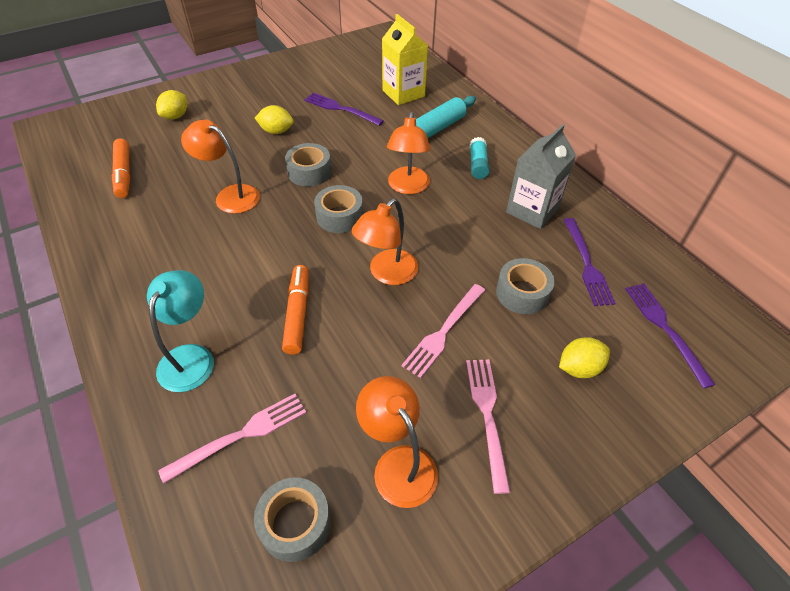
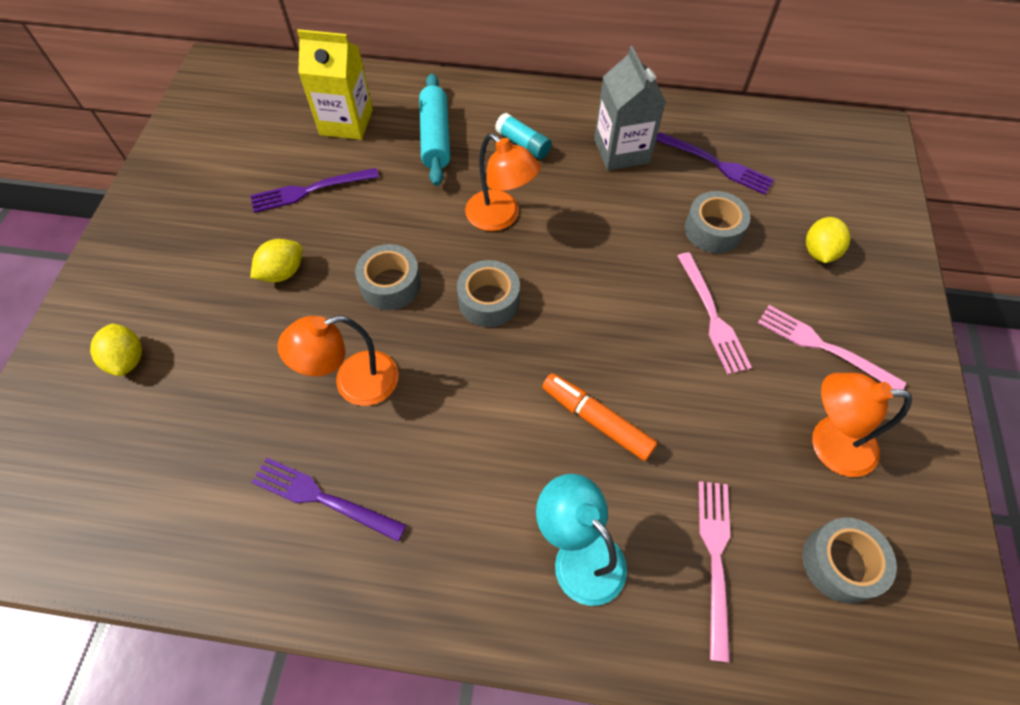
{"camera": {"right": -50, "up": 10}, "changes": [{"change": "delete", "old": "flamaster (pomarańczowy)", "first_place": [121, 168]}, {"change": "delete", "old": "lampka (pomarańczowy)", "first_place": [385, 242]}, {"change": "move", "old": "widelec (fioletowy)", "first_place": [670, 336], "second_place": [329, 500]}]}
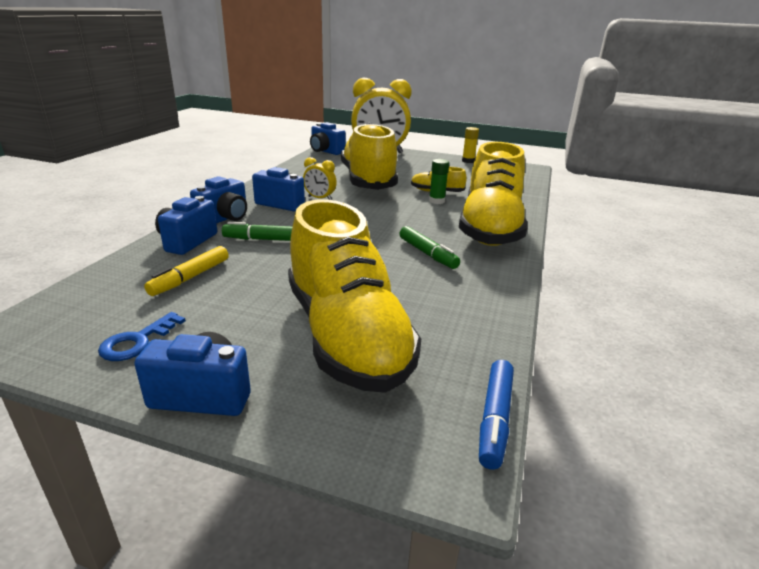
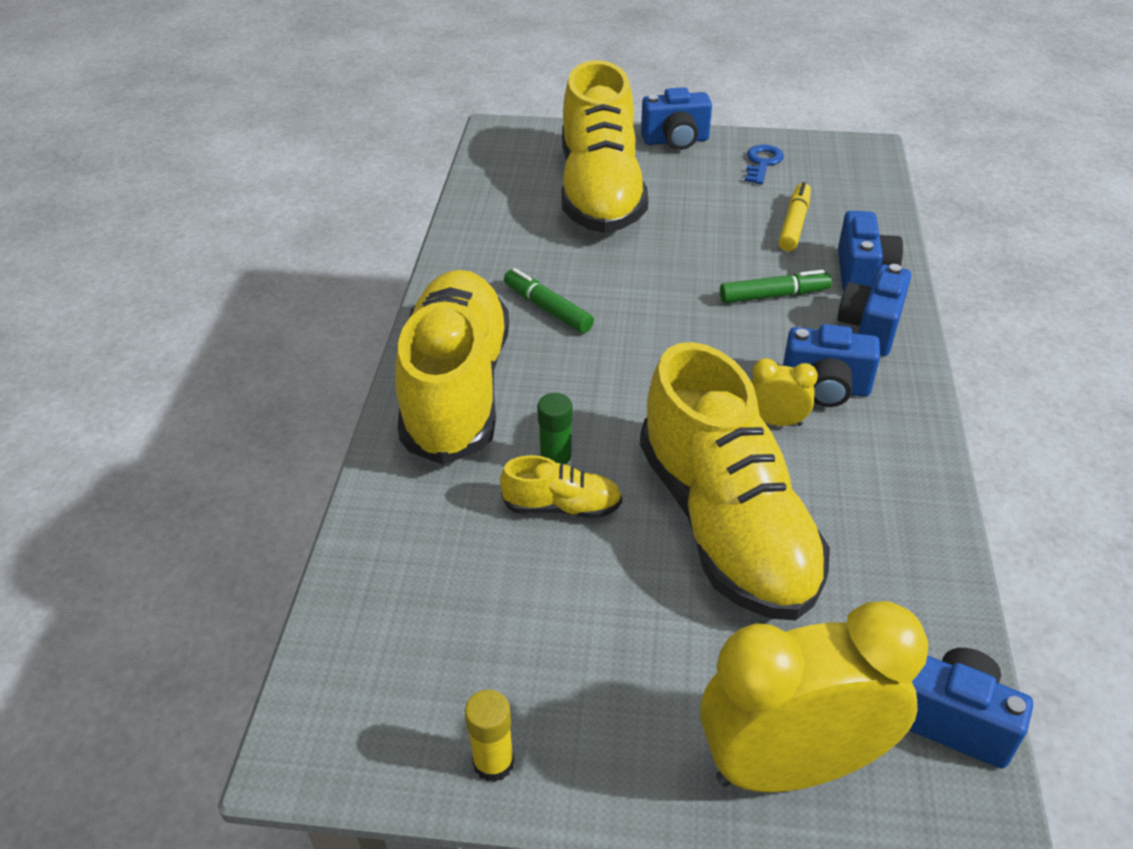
{"camera": {"right": 170, "up": 15}, "changes": [{"change": "delete", "old": "flamaster (niebieski)", "first_place": [496, 415]}, {"change": "rotate", "old": "but (żółty)", "first_place": [354, 296], "second_place": [604, 146], "degrees": -150}]}
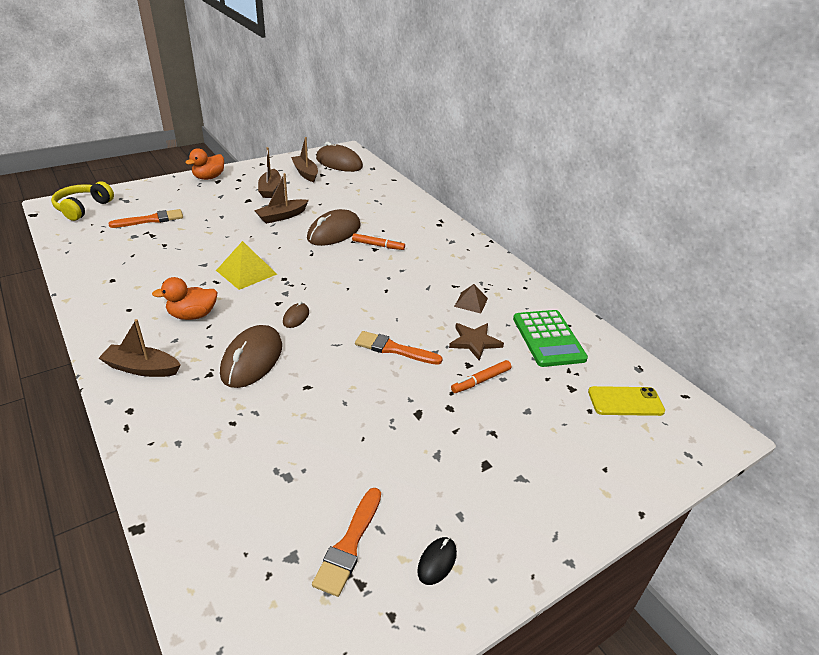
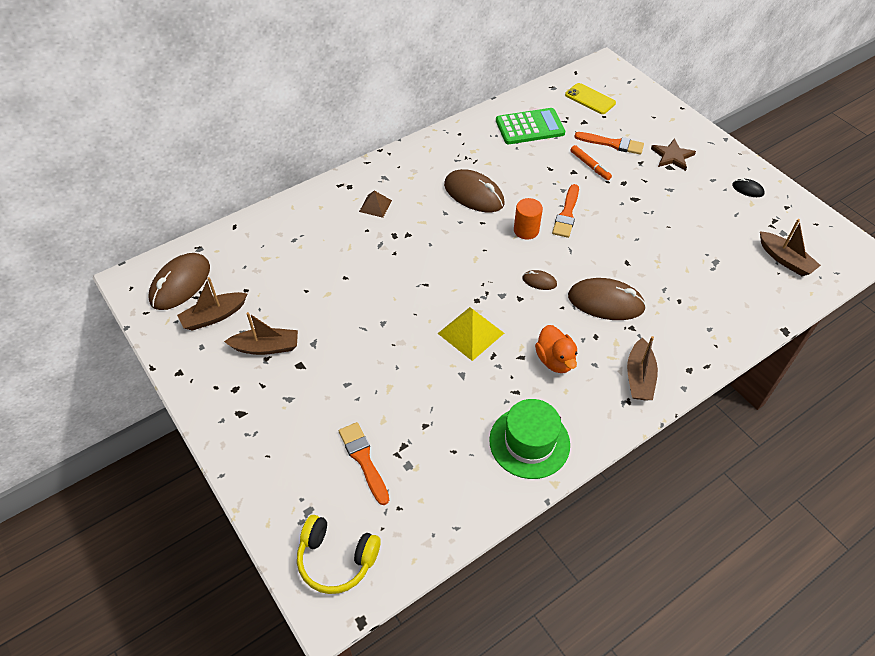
{"camera": {"right": -90, "up": 15}, "changes": [{"change": "delete", "old": "kaczka (pomarańczowy)", "first_place": [204, 164]}, {"change": "delete", "old": "flamaster (pomarańczowy)", "first_place": [378, 241]}, {"change": "insert", "new": "kapelusz (zielony)", "second_place": [529, 439]}, {"change": "insert", "new": "walec (pomarańczowy)", "second_place": [528, 219]}, {"change": "move", "old": "łódka (brązowy)", "first_place": [281, 198], "second_place": [790, 247]}, {"change": "move", "old": "myszka (brązowy)", "first_place": [334, 227], "second_place": [474, 190]}, {"change": "move", "old": "pędzel (pomarańczowy)", "first_place": [346, 542], "second_place": [609, 143]}, {"change": "move", "old": "gwiazda (brązowy)", "first_place": [476, 342], "second_place": [673, 154]}, {"change": "move", "old": "piramida (brązowy)", "first_place": [471, 299], "second_place": [375, 204]}, {"change": "rotate", "old": "telefon (żółty)", "first_place": [626, 401], "second_place": [590, 98], "degrees": -45}]}
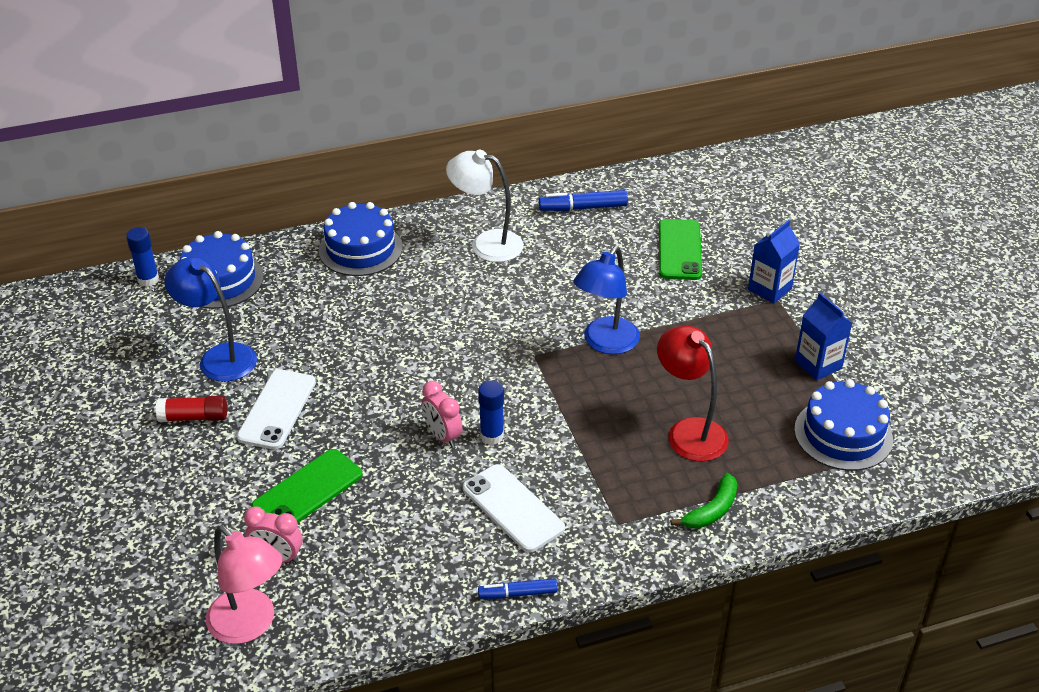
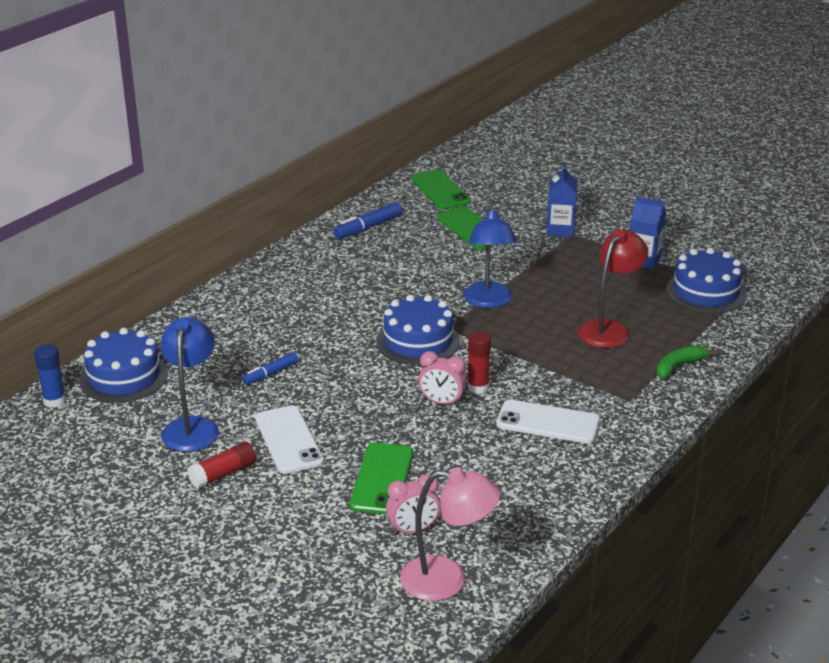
{"camera": {"right": -35, "up": -10}, "changes": [{"change": "delete", "old": "lampka (biały)", "first_place": [485, 206]}, {"change": "insert", "new": "telefon (zielony)", "second_place": [441, 189]}, {"change": "move", "old": "tort (niebieski)", "first_place": [361, 239], "second_place": [418, 330]}, {"change": "move", "old": "flamaster (niebieski)", "first_place": [518, 588], "second_place": [270, 368]}, {"change": "recolor", "old": "klej w sztyfcie (niebieski)", "new": "klej w sztyfcie (czerwony)", "first_place": [491, 412], "second_place": [479, 362]}, {"change": "rotate", "old": "lampka (niebieski)", "first_place": [211, 319], "second_place": [189, 384], "degrees": 90}, {"change": "rotate", "old": "lampka (czerwony)", "first_place": [693, 393], "second_place": [613, 289], "degrees": 105}, {"change": "rotate", "old": "banan (zielony)", "first_place": [703, 501], "second_place": [687, 362], "degrees": -135}]}
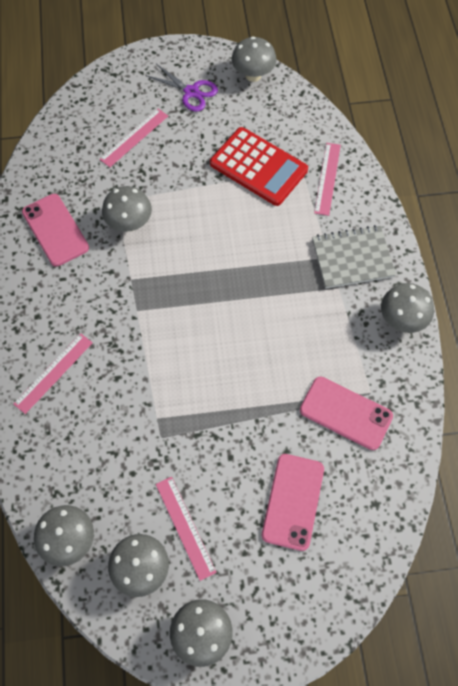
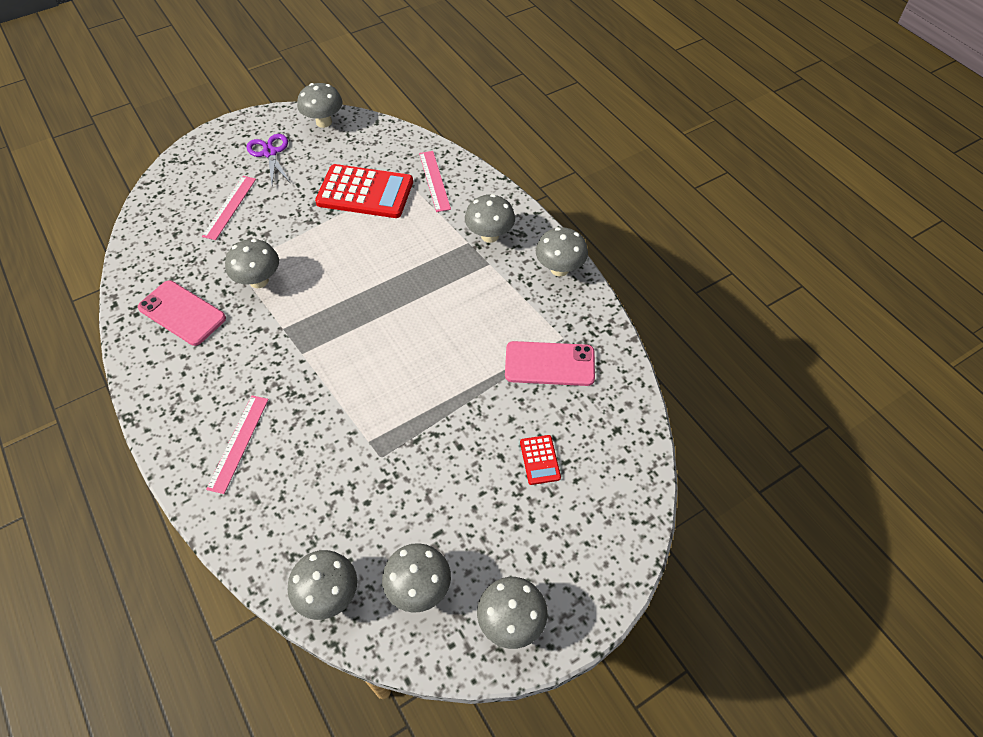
{"camera": {"right": -25, "up": -10}, "changes": [{"change": "delete", "old": "linijka (różowy)", "first_place": [186, 529]}, {"change": "replace", "old": "telefon (różowy)", "new": "kalkulator (czerwony)", "first_place": [293, 502], "second_place": [540, 460]}, {"change": "replace", "old": "zeszyt (szary)", "new": "grzyb (szary)", "first_place": [354, 257], "second_place": [490, 218]}, {"change": "rotate", "old": "nożyczki (fioletowy)", "first_place": [182, 88], "second_place": [268, 159], "degrees": -120}]}
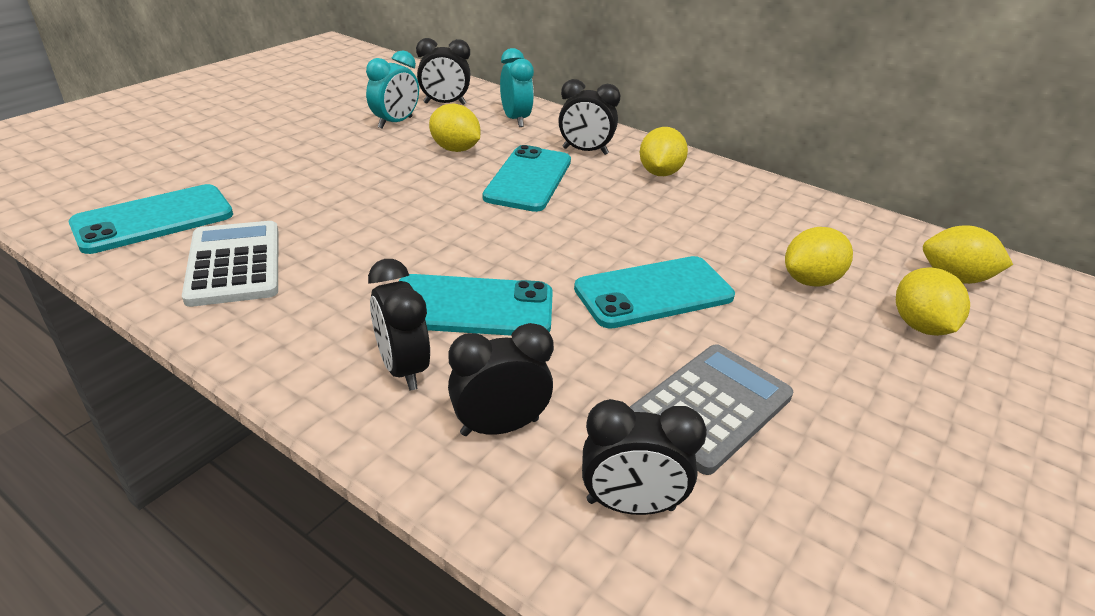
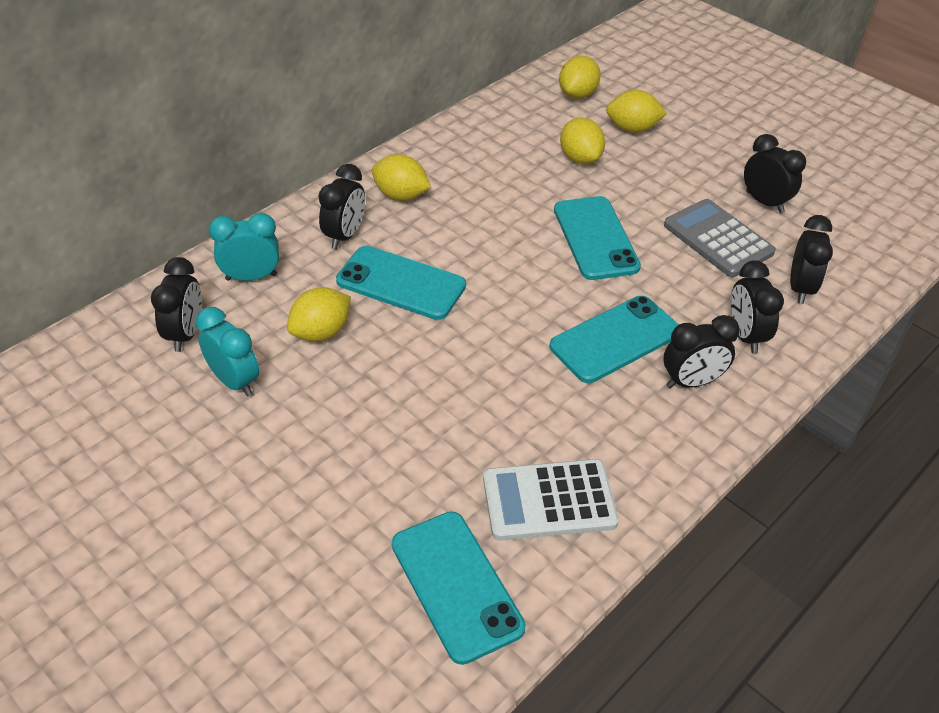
{"camera": {"right": -80, "up": 10}, "changes": [{"change": "insert", "new": "budzik (czarny)", "second_place": [775, 173]}, {"change": "rotate", "old": "telefon (turkusowy)", "first_place": [476, 305], "second_place": [614, 339], "degrees": 45}]}
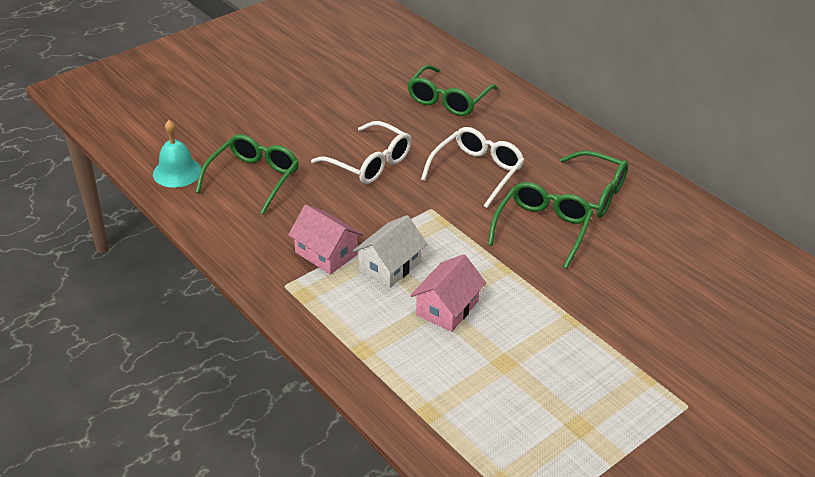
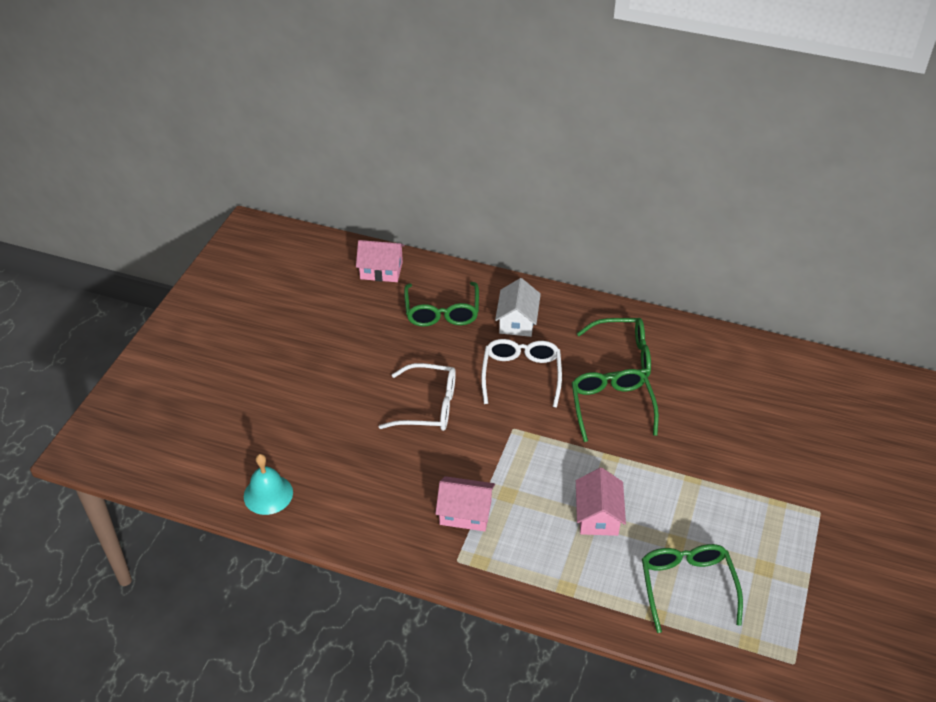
{"camera": {"right": -30, "up": 5}, "changes": [{"change": "insert", "new": "domek (różowy)", "second_place": [380, 261]}, {"change": "move", "old": "okulary (zielony)", "first_place": [247, 174], "second_place": [692, 588]}, {"change": "move", "old": "domek (biały)", "first_place": [390, 251], "second_place": [518, 307]}]}
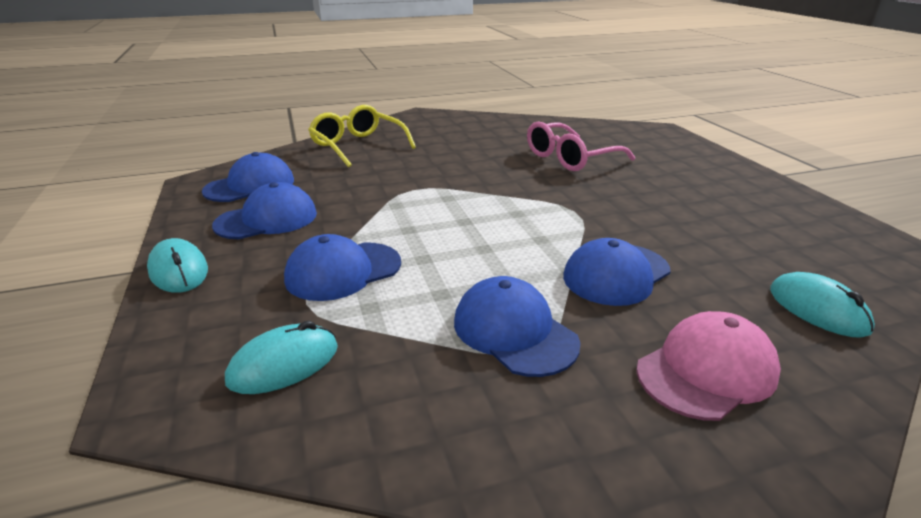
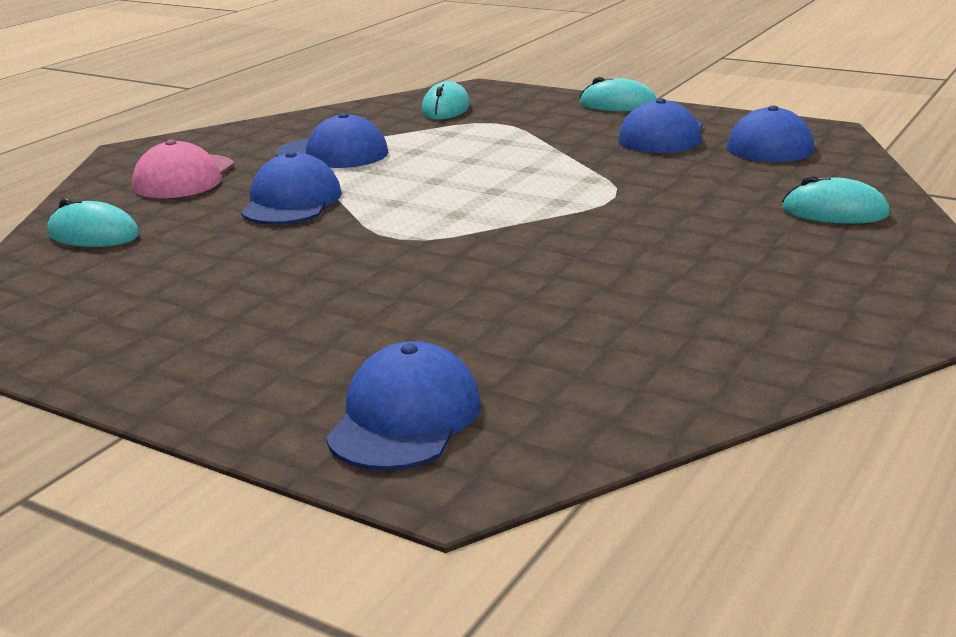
{"camera": {"right": 140, "up": -5}, "changes": [{"change": "delete", "old": "okulary (różowy)", "first_place": [581, 146]}, {"change": "move", "old": "czapka (niebieski)", "first_place": [342, 267], "second_place": [403, 406]}, {"change": "replace", "old": "okulary (żółty)", "new": "myszka (turkusowy)", "first_place": [362, 136], "second_place": [836, 199]}]}
